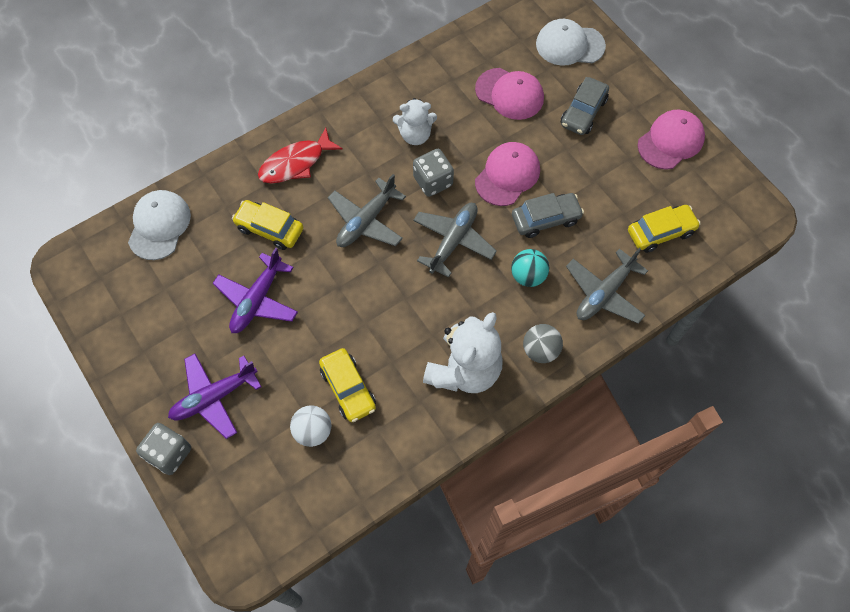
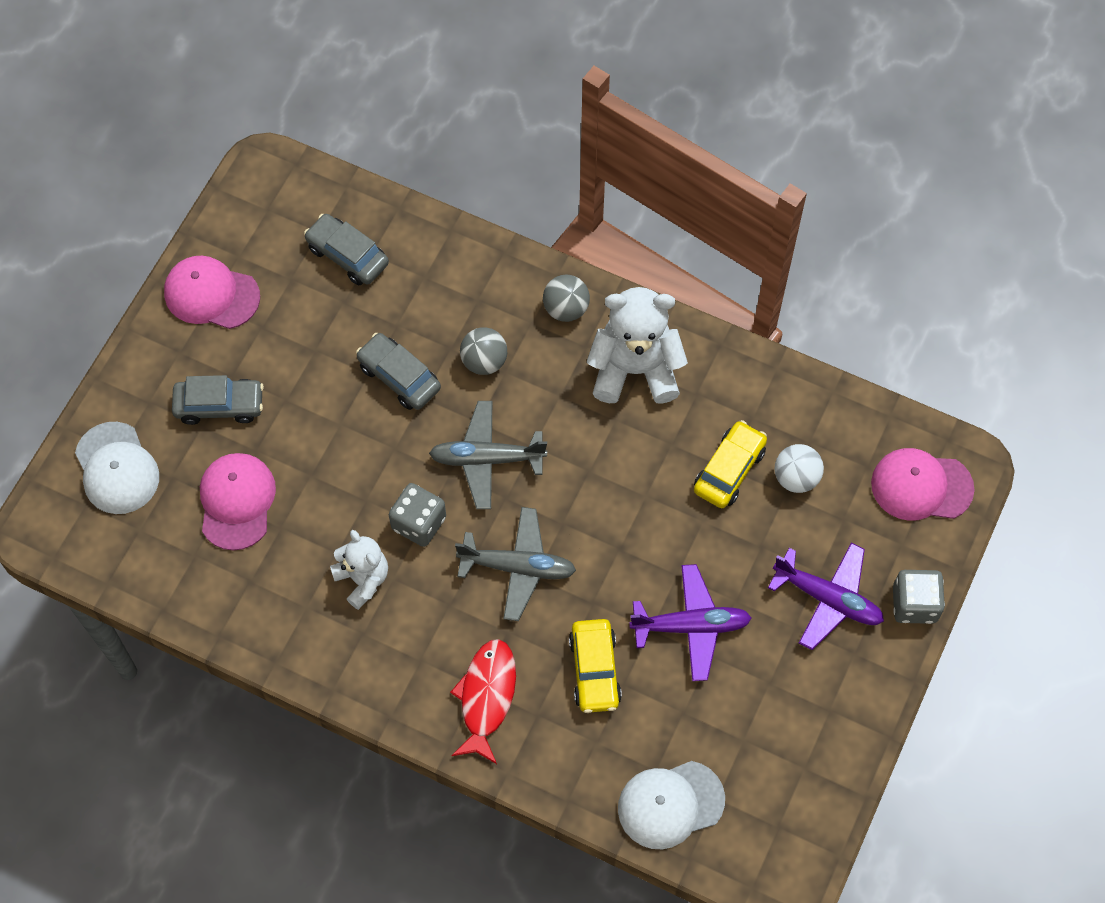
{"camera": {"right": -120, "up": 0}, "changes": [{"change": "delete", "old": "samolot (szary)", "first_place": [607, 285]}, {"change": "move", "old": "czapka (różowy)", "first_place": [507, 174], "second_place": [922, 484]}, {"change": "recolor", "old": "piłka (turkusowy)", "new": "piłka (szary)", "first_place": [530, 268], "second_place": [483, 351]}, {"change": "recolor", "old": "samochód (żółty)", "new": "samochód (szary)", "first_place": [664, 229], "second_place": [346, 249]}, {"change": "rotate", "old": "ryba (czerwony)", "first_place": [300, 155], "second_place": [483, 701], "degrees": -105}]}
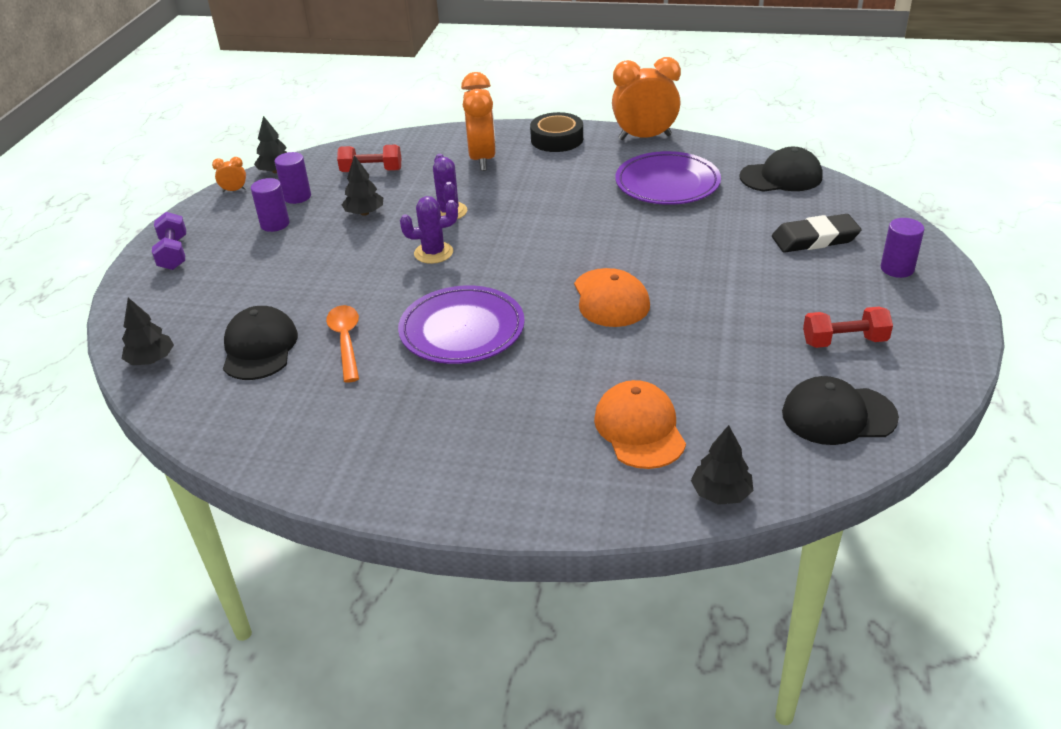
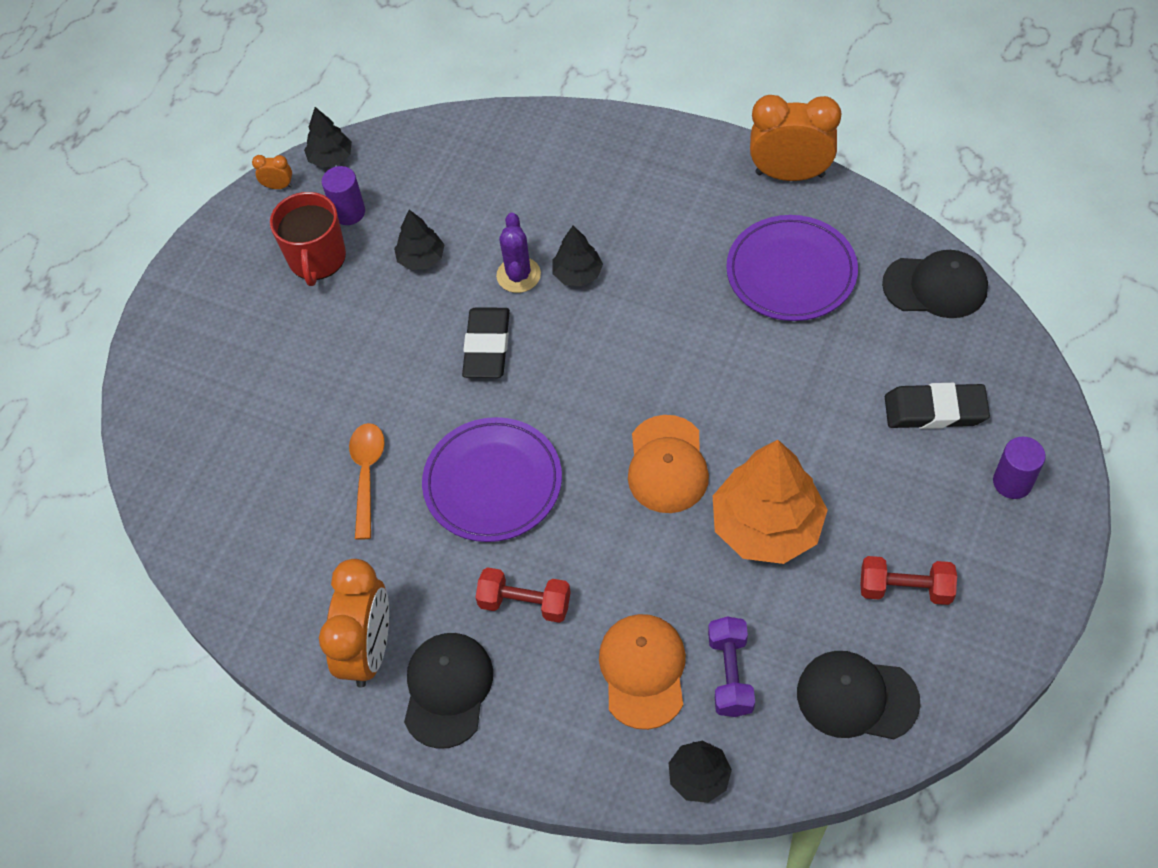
{"camera": {"right": 15, "up": 20}, "changes": [{"change": "delete", "old": "taśma klejąca (czarny)", "first_place": [556, 132]}, {"change": "insert", "new": "drzewko (pomarańczowy)", "second_place": [770, 502]}, {"change": "move", "old": "drzewko (czarny)", "first_place": [148, 331], "second_place": [577, 256]}, {"change": "move", "old": "hantel (fioletowy)", "first_place": [169, 241], "second_place": [731, 667]}, {"change": "move", "old": "czapka (czarny)", "first_place": [260, 343], "second_place": [448, 691]}, {"change": "move", "old": "hantel (czerwony)", "first_place": [369, 158], "second_place": [523, 595]}, {"change": "move", "old": "budzik (pomarańczowy)", "first_place": [478, 121], "second_place": [354, 623]}, {"change": "replace", "old": "walec (fioletowy)", "new": "kubek (czerwony)", "first_place": [270, 205], "second_place": [308, 239]}, {"change": "replace", "old": "kaktus (fioletowy)", "new": "gumka do mazania (czarny)", "first_place": [429, 230], "second_place": [486, 342]}]}
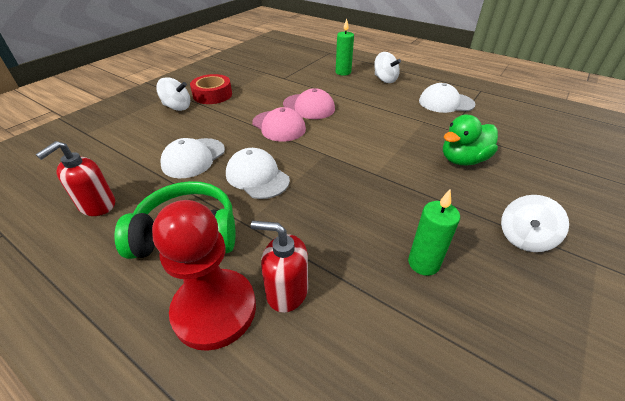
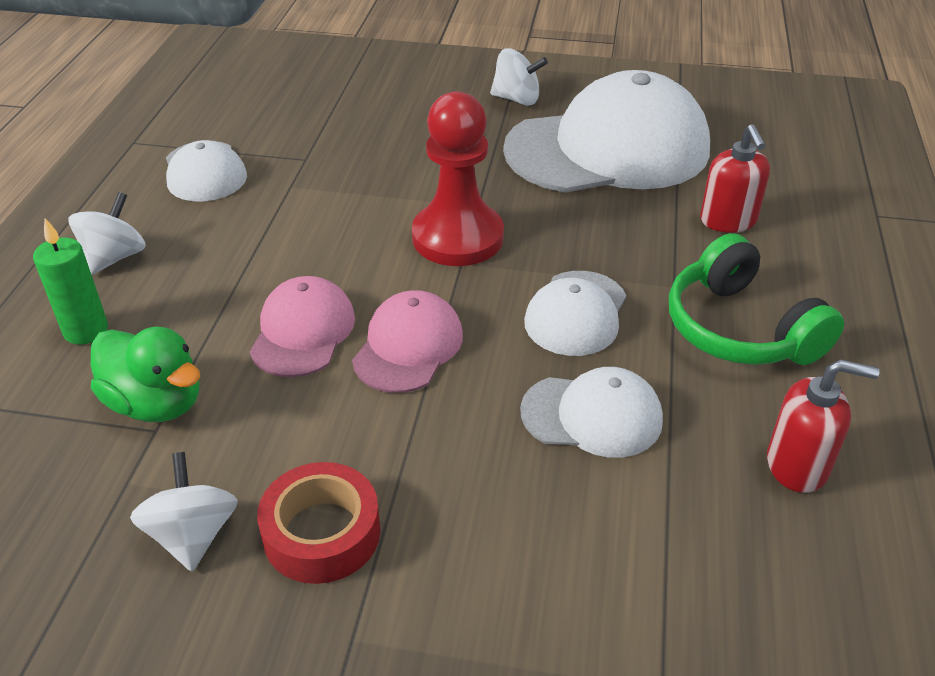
{"camera": {"right": -115, "up": 0}, "changes": [{"change": "move", "old": "pionek (czerwony)", "first_place": [204, 275], "second_place": [458, 178]}, {"change": "move", "old": "bączek (biały)", "first_place": [173, 94], "second_place": [184, 511]}, {"change": "move", "old": "kaczka (zielony)", "first_place": [470, 140], "second_place": [145, 374]}, {"change": "replace", "old": "świeca (zielony)", "new": "czapka (biały)", "first_place": [434, 232], "second_place": [606, 131]}]}
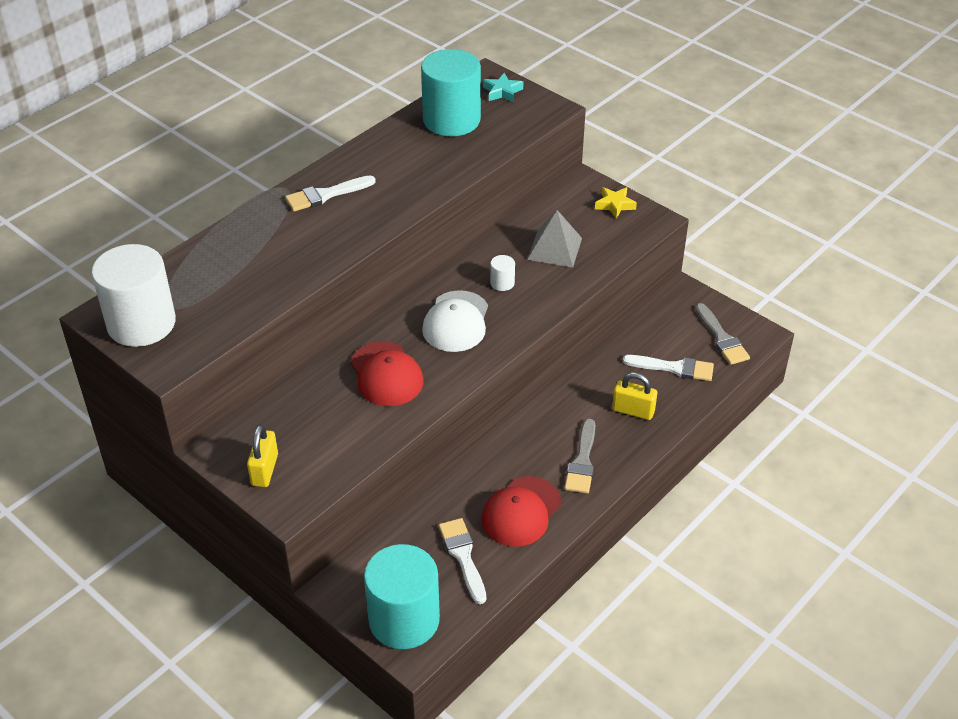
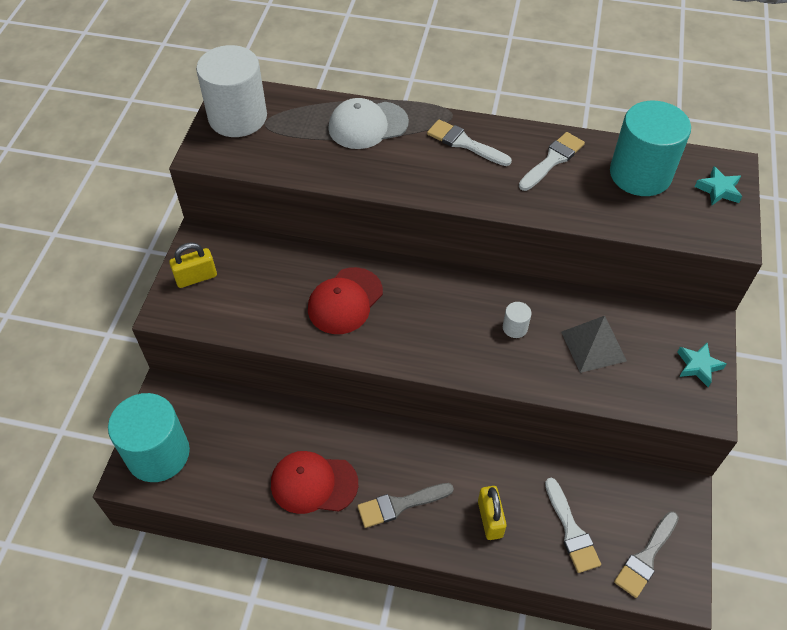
{"camera": {"right": 60, "up": 10}, "changes": [{"change": "move", "old": "czapka (biały)", "first_place": [455, 321], "second_place": [368, 123]}, {"change": "move", "old": "pędzel (biały)", "first_place": [462, 561], "second_place": [552, 161]}, {"change": "recolor", "old": "gwiazda (żółty)", "new": "gwiazda (turkusowy)", "first_place": [616, 203], "second_place": [701, 365]}]}
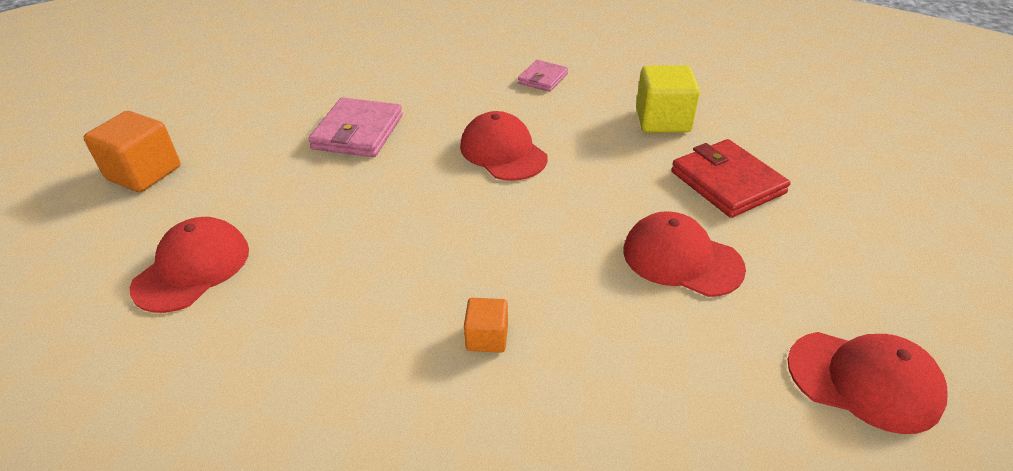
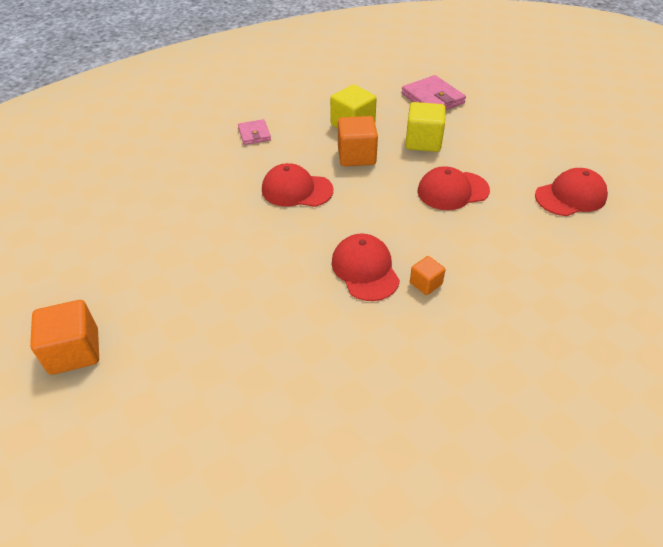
{"camera": {"right": -45, "up": 5}, "changes": [{"change": "insert", "new": "sześcian (pomarańczowy)", "second_place": [358, 141]}, {"change": "move", "old": "czapka (czerwony)", "first_place": [189, 265], "second_place": [366, 267]}, {"change": "move", "old": "portfel (różowy)", "first_place": [355, 127], "second_place": [433, 92]}, {"change": "replace", "old": "portfel (czerwony)", "new": "sześcian (żółty)", "first_place": [731, 178], "second_place": [425, 127]}]}
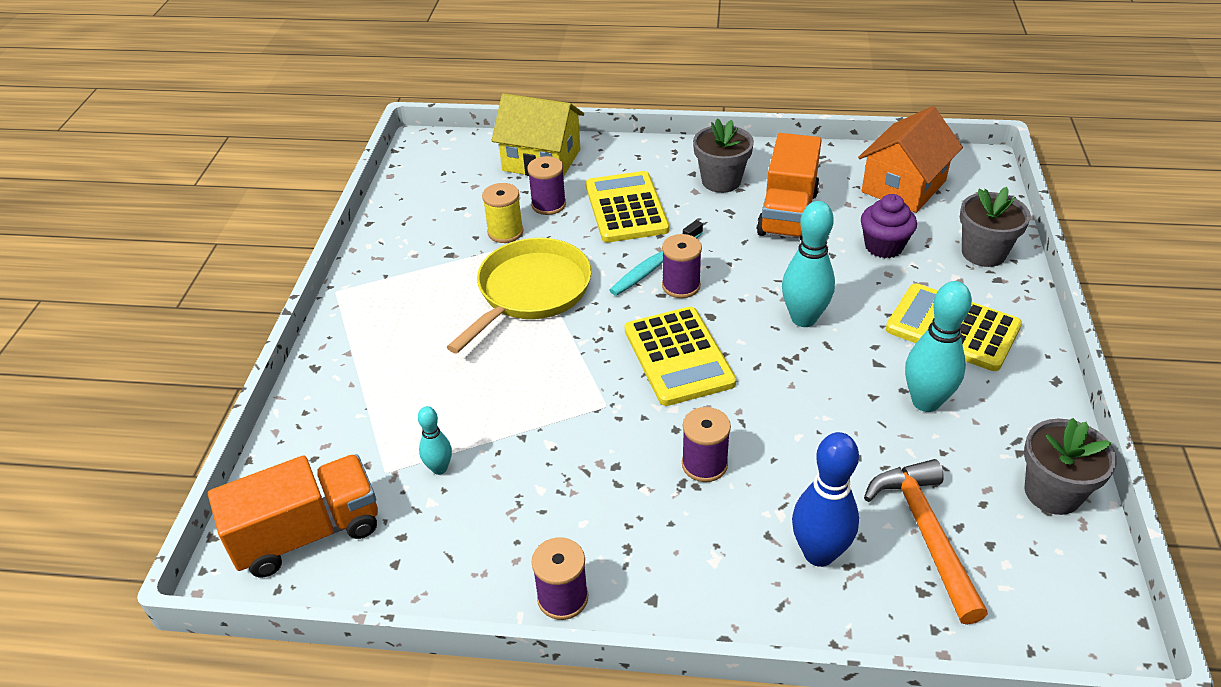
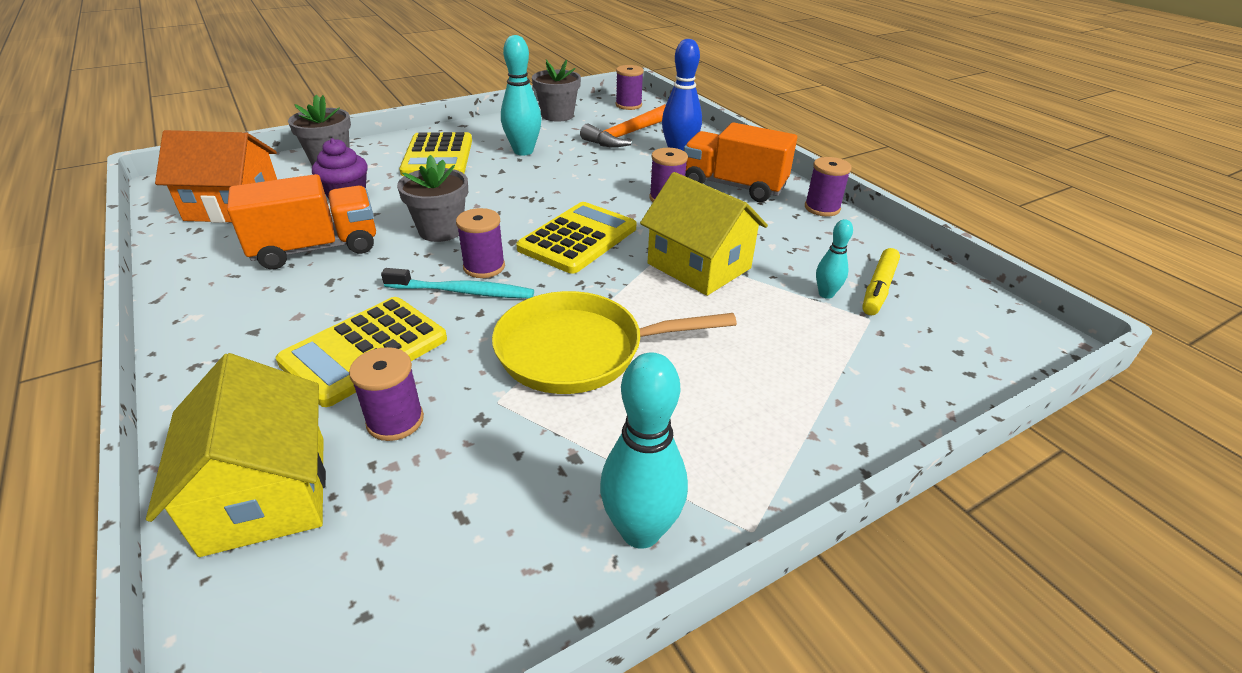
{"camera": {"right": -130, "up": -5}, "changes": [{"change": "delete", "old": "szpulka (żółty)", "first_place": [503, 213]}, {"change": "insert", "new": "szpulka (fioletowy)", "second_place": [630, 87]}, {"change": "insert", "new": "domek (żółty)", "second_place": [704, 234]}, {"change": "insert", "new": "flamaster (żółty)", "second_place": [881, 281]}, {"change": "move", "old": "ciężarówka (pomarańczowy)", "first_place": [293, 515], "second_place": [740, 162]}, {"change": "move", "old": "doniczka (szary)", "first_place": [723, 155], "second_place": [432, 198]}, {"change": "move", "old": "kręgiel (turkusowy)", "first_place": [808, 264], "second_place": [644, 450]}]}
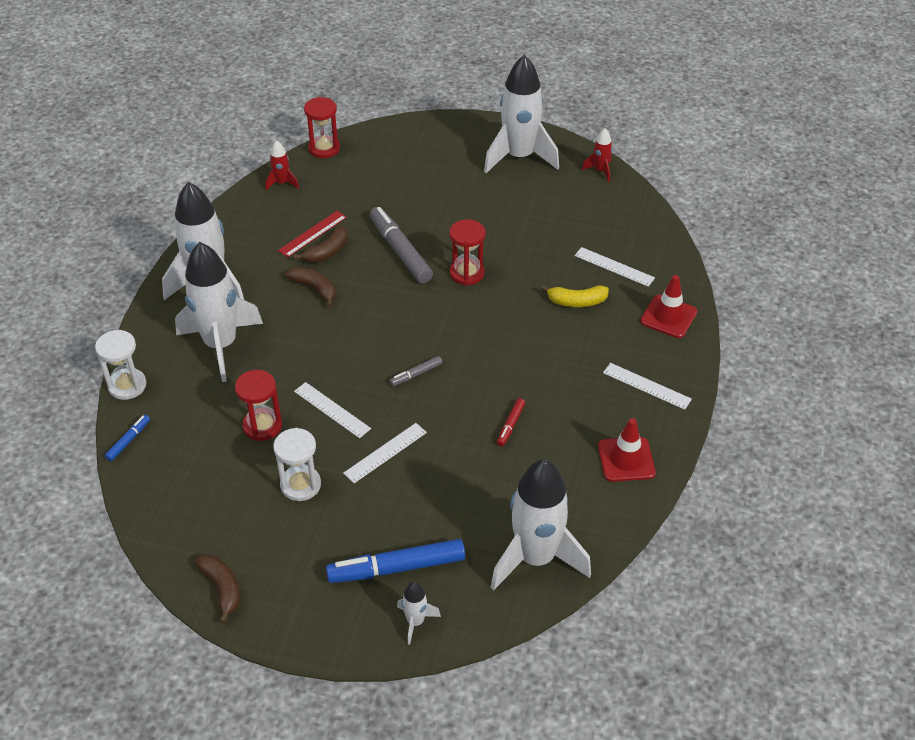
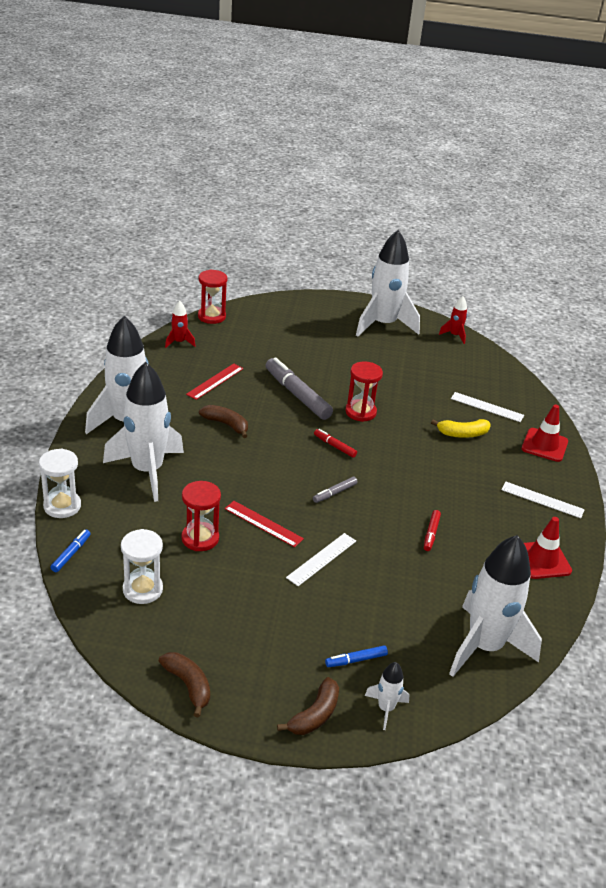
{"camera": {"right": -10, "up": -10}, "changes": [{"change": "insert", "new": "flamaster (czerwony)", "second_place": [335, 443]}, {"change": "move", "old": "klepsydra (biały)", "first_place": [297, 464], "second_place": [142, 566]}, {"change": "move", "old": "banan (brązowy)", "first_place": [321, 244], "second_place": [308, 706]}, {"change": "recolor", "old": "linijka (biały)", "new": "linijka (czerwony)", "first_place": [332, 410], "second_place": [264, 524]}, {"change": "resize", "old": "flamaster (niebieski)", "first_place": [395, 561], "second_place": [356, 656], "factor": 0.48}]}
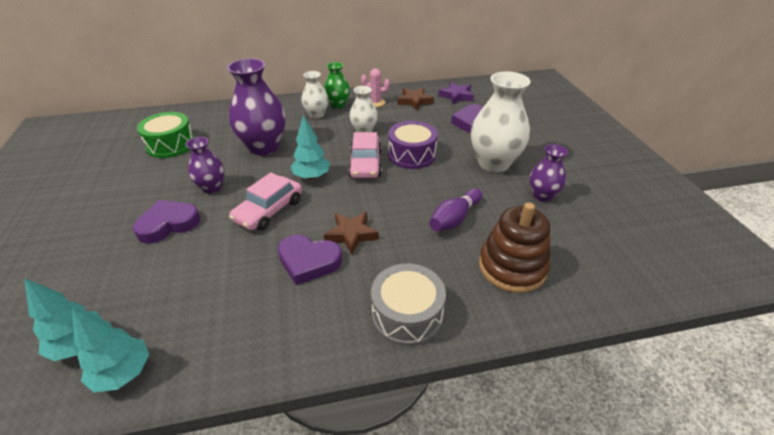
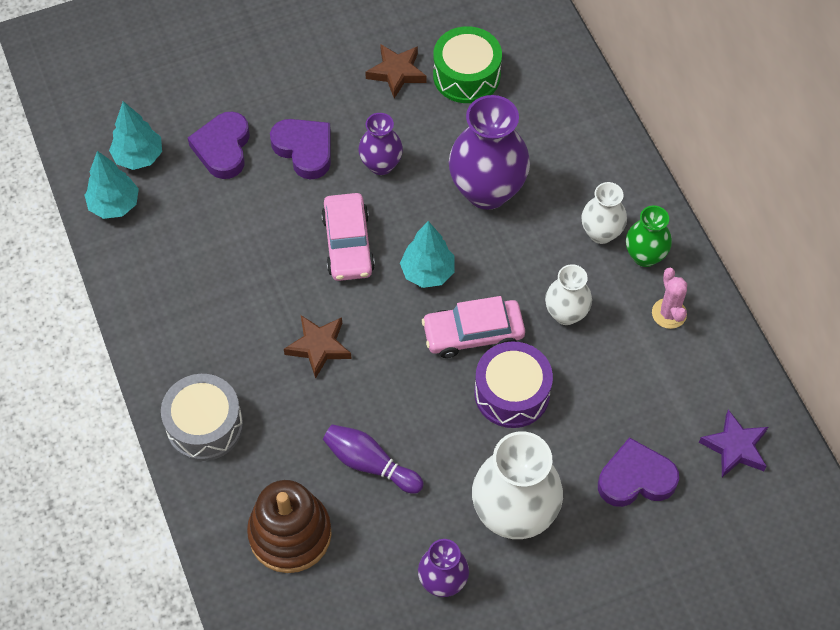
{"camera": {"right": 80, "up": 20}, "changes": [{"change": "move", "old": "serce (fioletowy)", "first_place": [310, 260], "second_place": [219, 145]}, {"change": "move", "old": "gwiazda (brązowy)", "first_place": [416, 99], "second_place": [396, 71]}, {"change": "rotate", "old": "samochód (różowy)", "first_place": [265, 201], "second_place": [348, 237], "degrees": -120}]}
